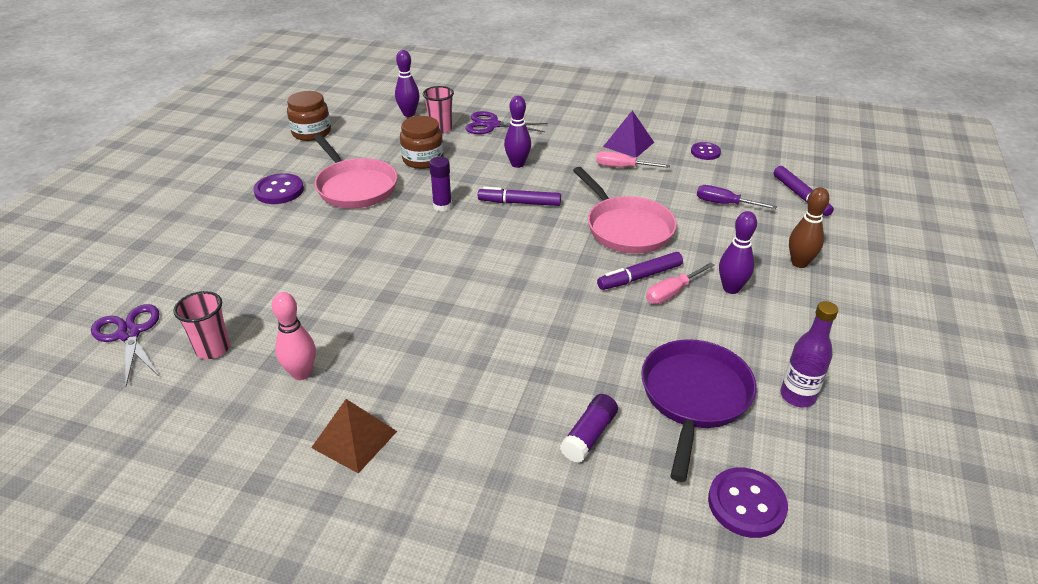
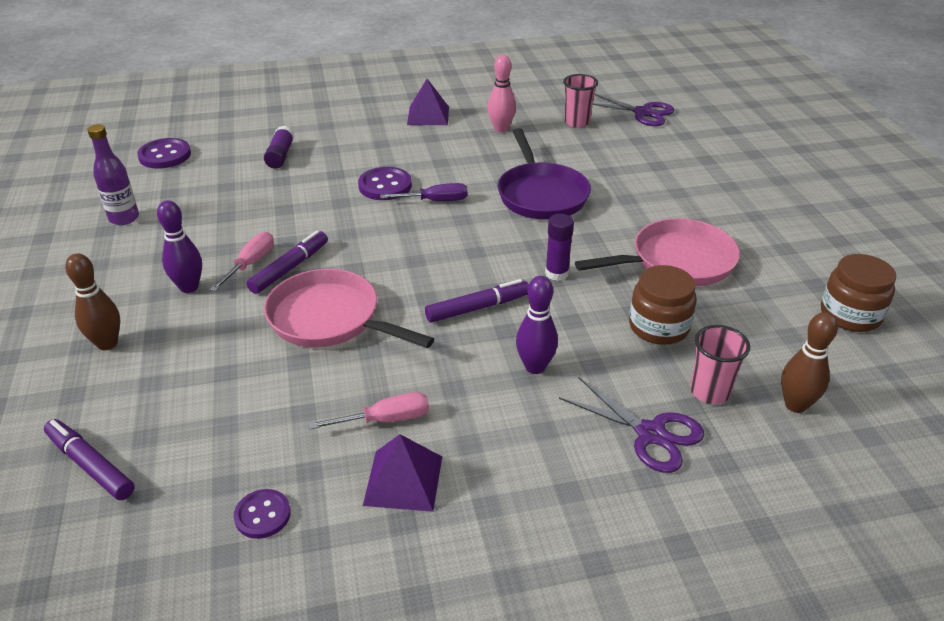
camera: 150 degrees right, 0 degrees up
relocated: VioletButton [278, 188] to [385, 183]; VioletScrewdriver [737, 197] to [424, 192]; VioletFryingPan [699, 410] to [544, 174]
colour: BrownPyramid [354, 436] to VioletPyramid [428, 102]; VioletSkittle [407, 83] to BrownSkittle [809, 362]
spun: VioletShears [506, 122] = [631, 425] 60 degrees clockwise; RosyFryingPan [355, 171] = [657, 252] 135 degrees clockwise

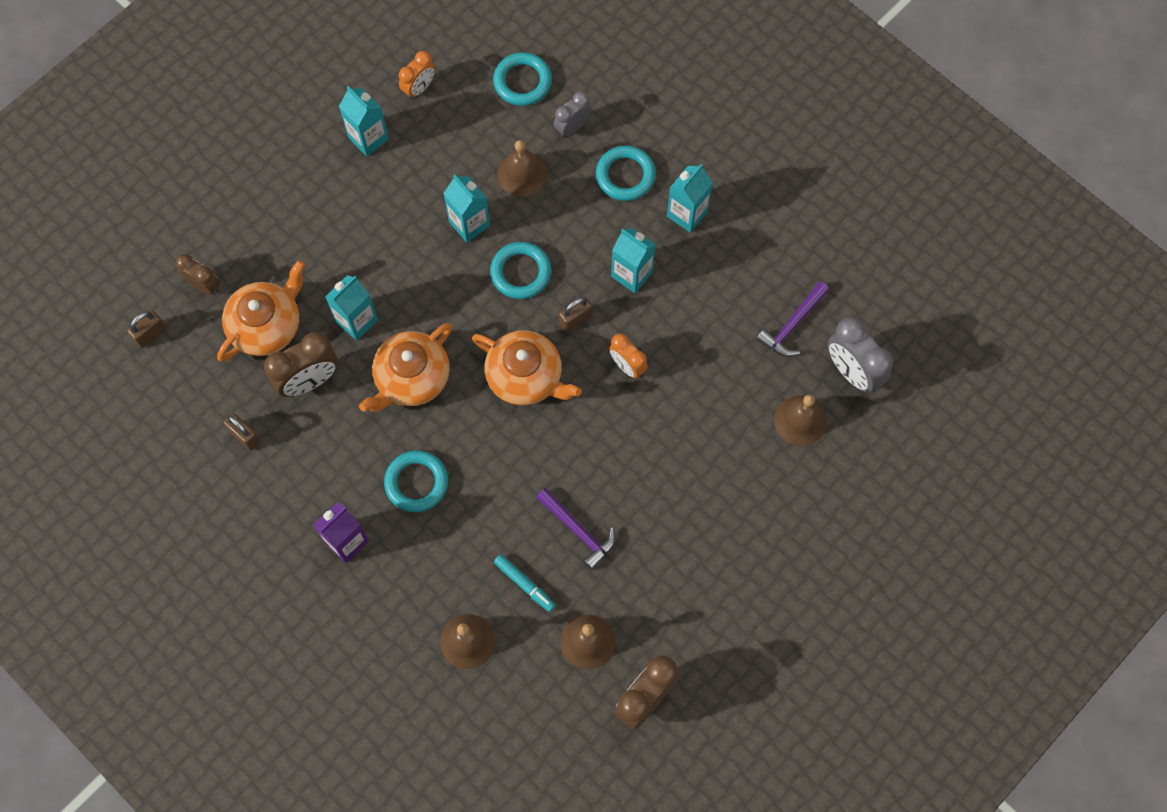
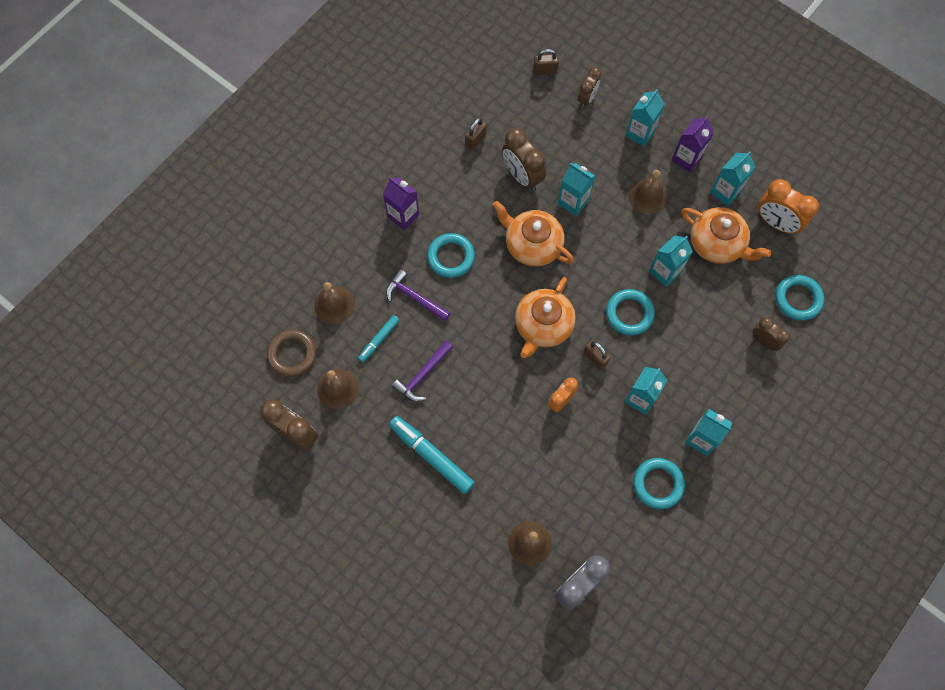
camera: 85 degrees right, 0 degrees up
appeared: BrownTorus [291, 353]; TurquoiseMarkerPen [432, 455]; TurquoiseJuiceCarton [645, 118]; VioletJuiceCarton [693, 144]
relocated: VioletCarpenter'sHammer [792, 319] to [418, 295]; BrownBell [522, 168] to [647, 192]; TurquoiseTorus [626, 173] to [659, 483]; OrangeColouredChinaTeapot [261, 311] to [726, 235]
colour: AshGreyClock [572, 114] to BrownClock [771, 334]
spun: BrownSmallLock [146, 329] = [546, 62] 45 degrees counterclockwise
size: OrangeColouredClock [417, 75] = [788, 206] x1.61

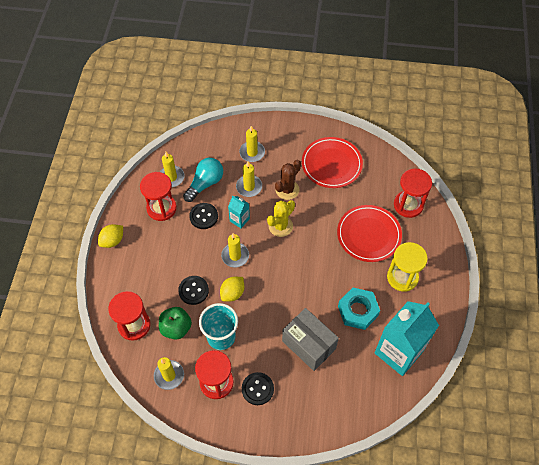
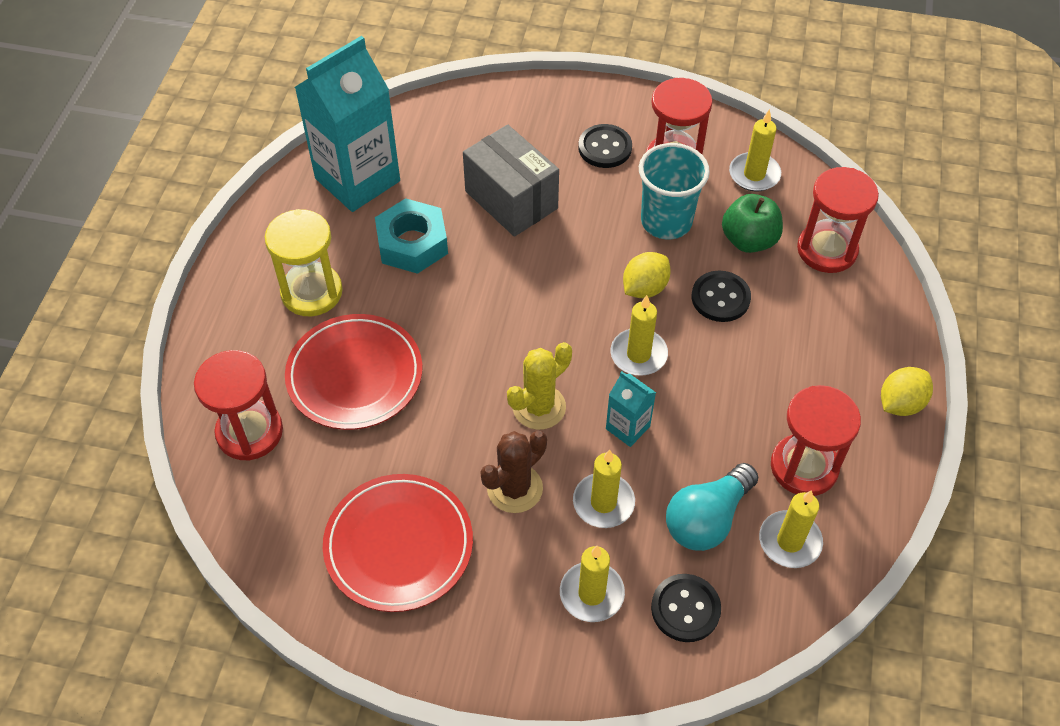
camera: 175 degrees left, 5 degrees down
relocated: JetBlackButton [203, 216] to [686, 608]

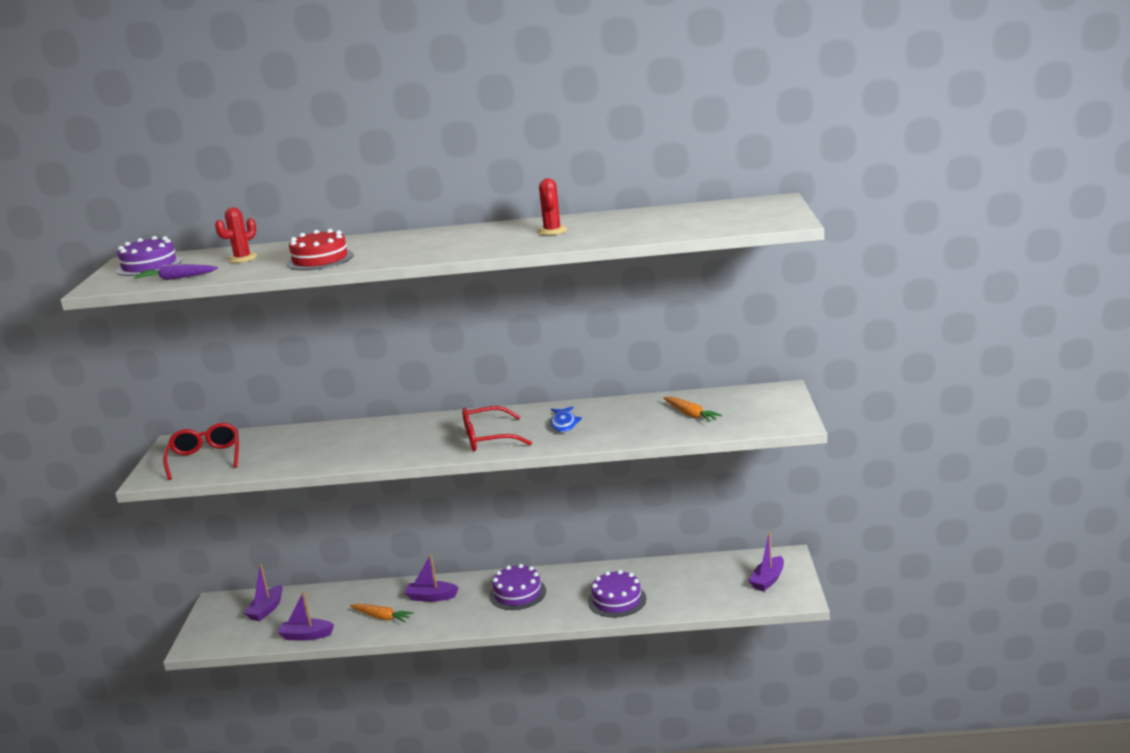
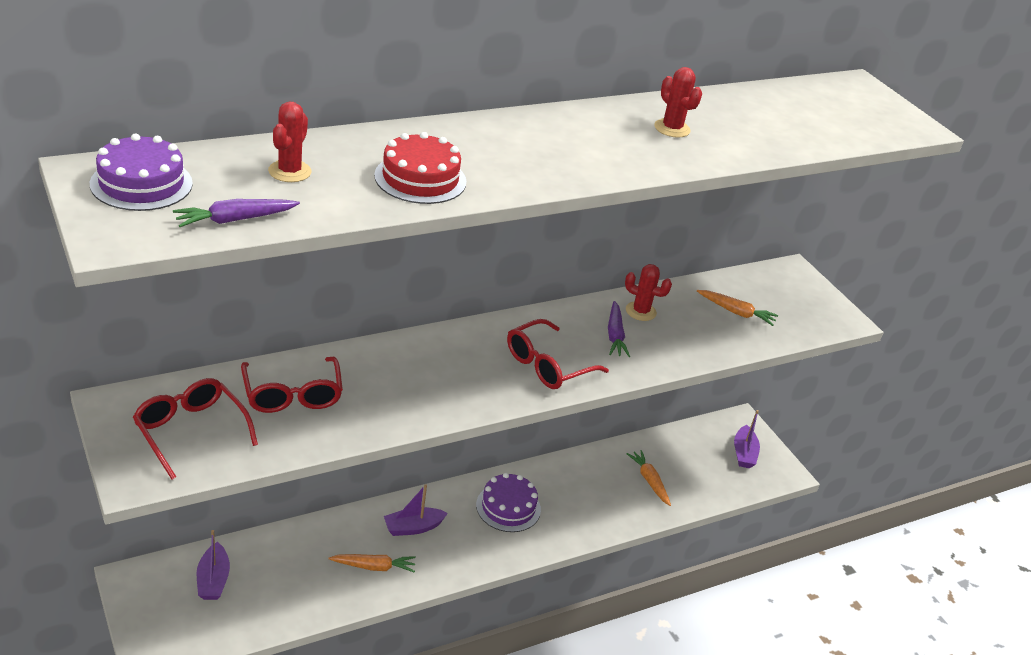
camera: 35 degrees left, 15 degrees up
missing: VioletToyBoat [305, 616]; VioletCake [617, 594]
appeared: RedEyeglasses [292, 385]; RedPricklyPlant [648, 292]; OrangeColouredRootVegetable [649, 478]
exchanged: RoyalBlueToyFish [566, 419] to VioletRootVegetable [619, 329]

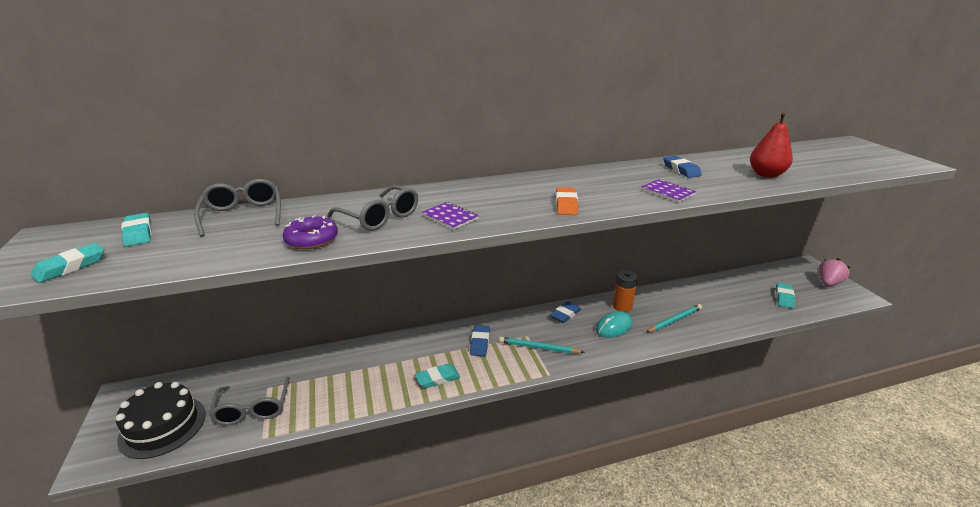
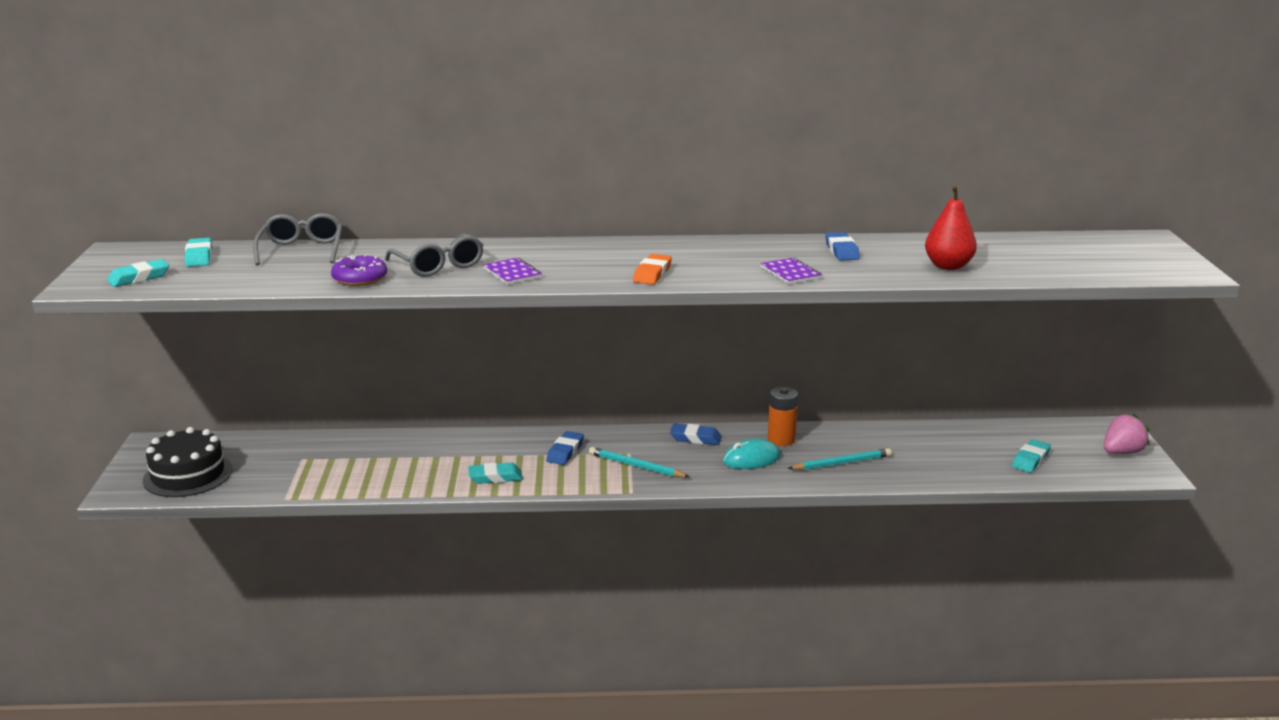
camera: 15 degrees right, 5 degrees down
missing: AshGreyEyeglasses [249, 401]
spun: RoyalBlueGumEraser [565, 312] = [696, 434] 45 degrees clockwise

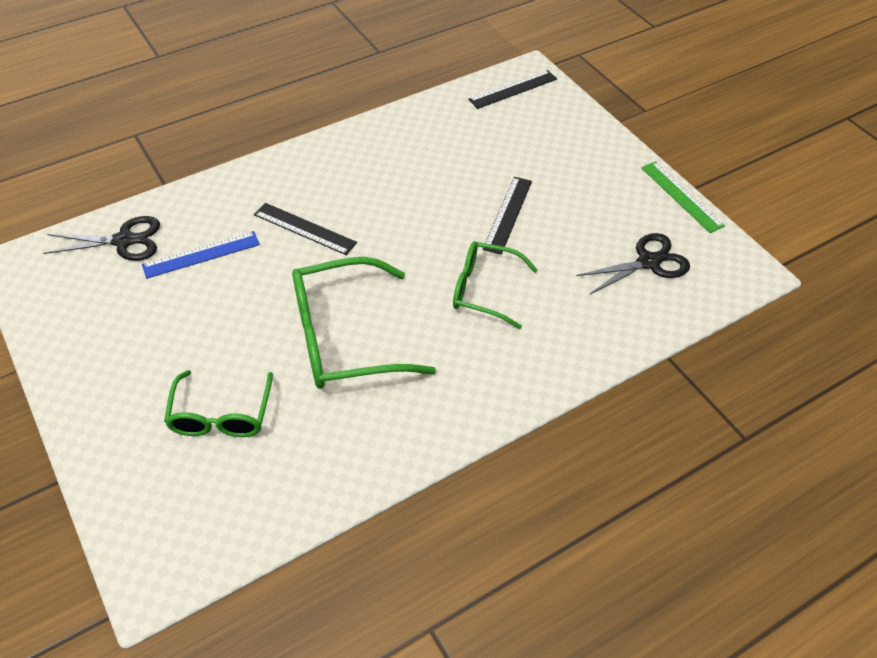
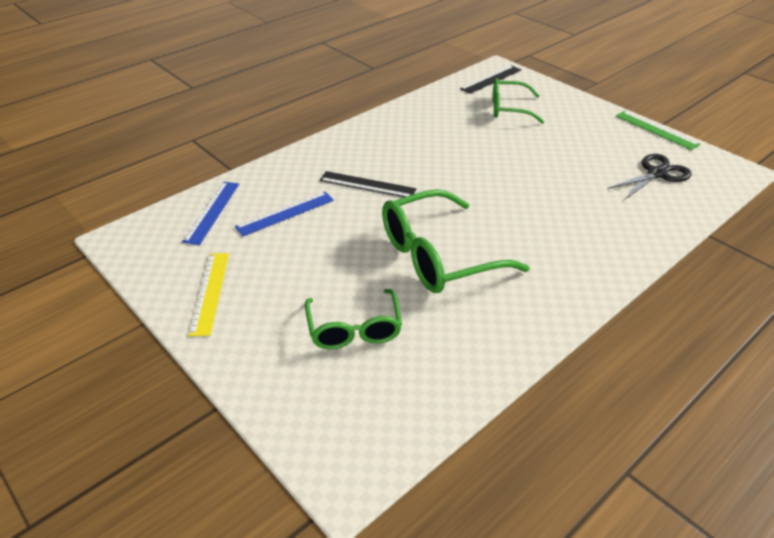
camera: 10 degrees left, 10 degrees down
missing: JetBlackRuler [507, 216]
appeared: GoldenRuler [208, 294]
relocated: LeafGreenEyeglasses [495, 285] to [518, 101]
exchanged: JetBlackShears [101, 238] to RoyalBlueRuler [210, 213]

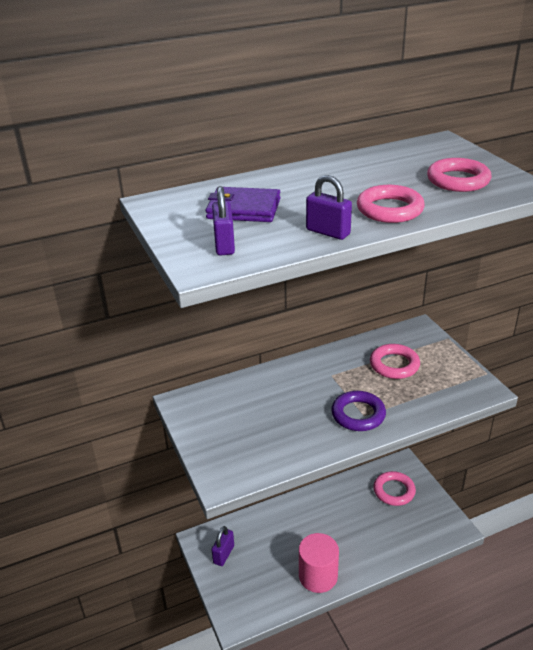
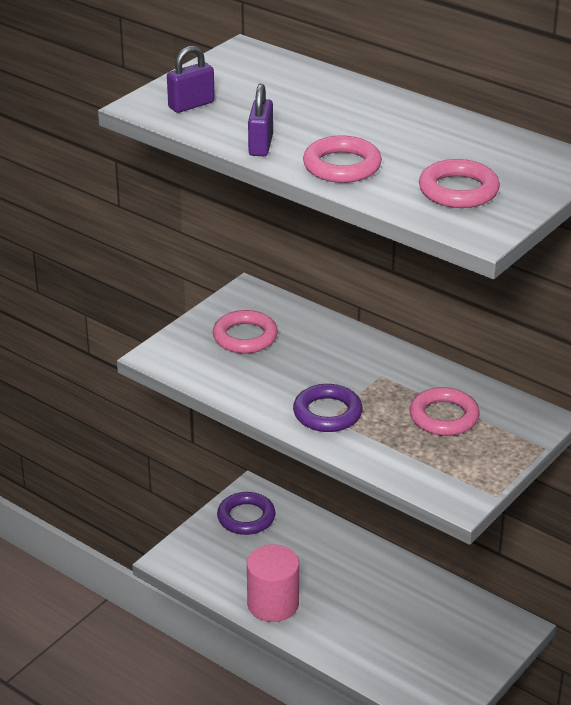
camera: 60 degrees right, 0 degrees up
missing: VioletCardWallet [243, 204]
relocated: RosyTorus [394, 488] to [245, 332]
exchanged: VioletSmallLock [222, 546] to VioletTorus [246, 513]

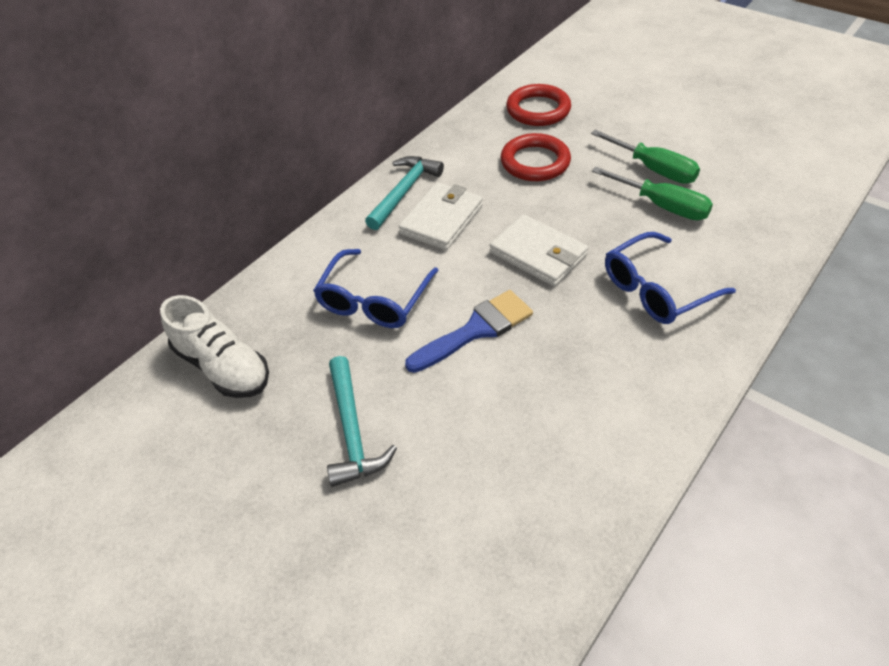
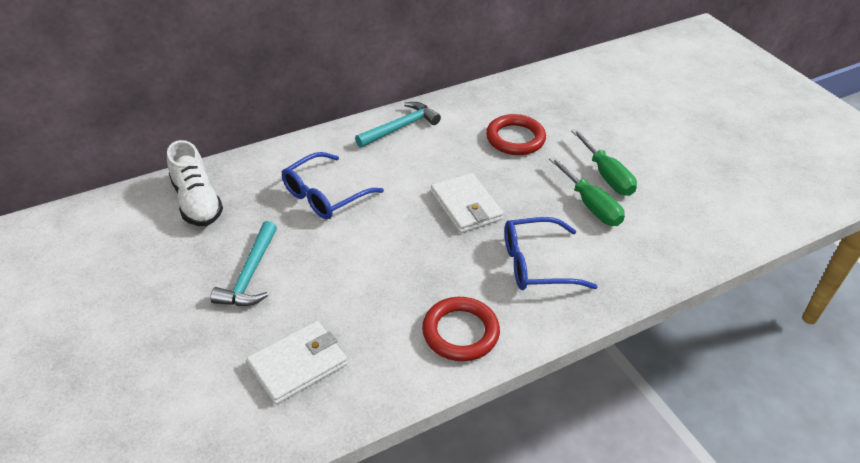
camera: 20 degrees right, 5 degrees down
missing: RoyalBluePaintbrush [469, 331]
relocated: PureWhiteCardWallet [441, 216] to [297, 363]; RedTorus [538, 105] to [461, 329]

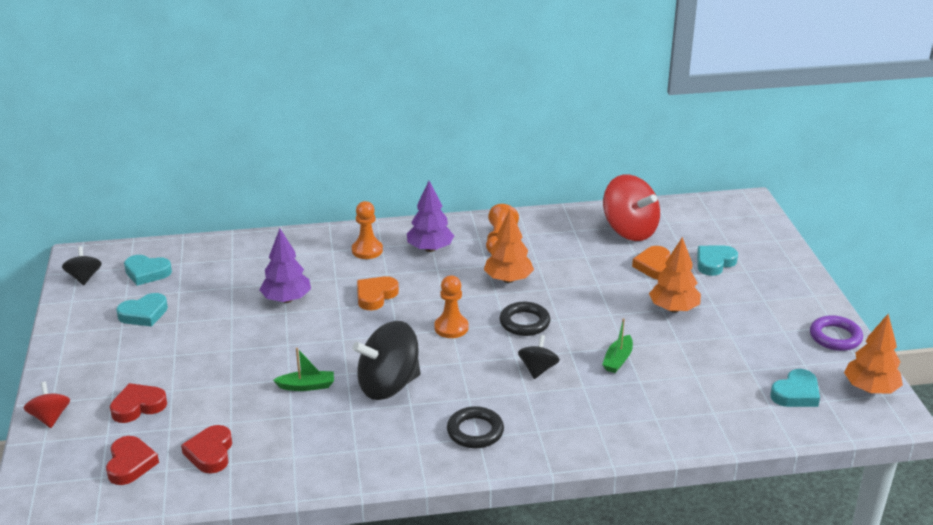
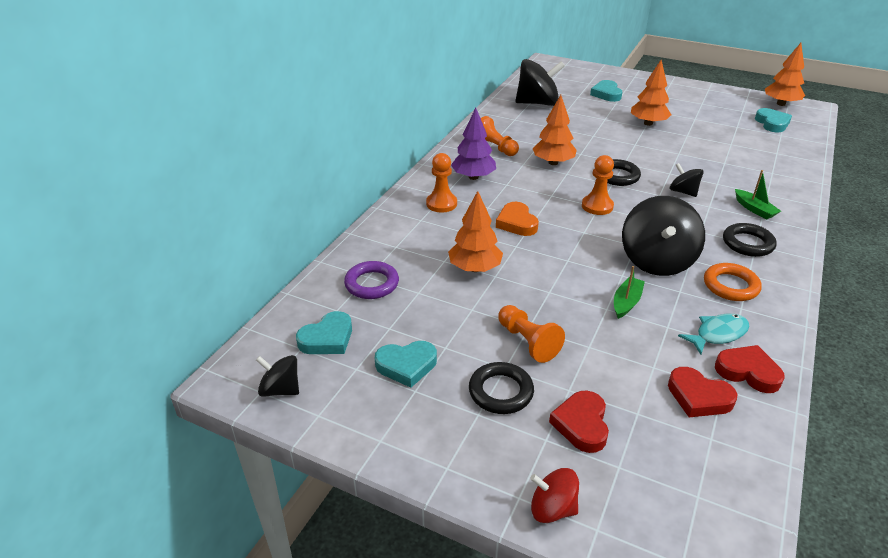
camera: 55 degrees left, 5 degrees up
missing: OrangeColouredLoveHeart [651, 263]
appeared: JetBlackTorus [501, 388]; OrangeColouredPawn [531, 334]; TurquoiseToyFish [714, 334]; OrangeColouredTorus [733, 282]
relocated: VioletTorus [836, 333] to [371, 280]; RedLoveHeart [132, 460] to [750, 369]; LeafGreenToyBoat [617, 345] to [758, 194]
colour: VioletToyTree [285, 266] to OrangeColouredToyTree [475, 231]; RedWhirligig [631, 207] to JetBlackWhirligig [540, 82]
spun: TurquoiseLoveHeart [142, 310] = [406, 364] 75 degrees clockwise

